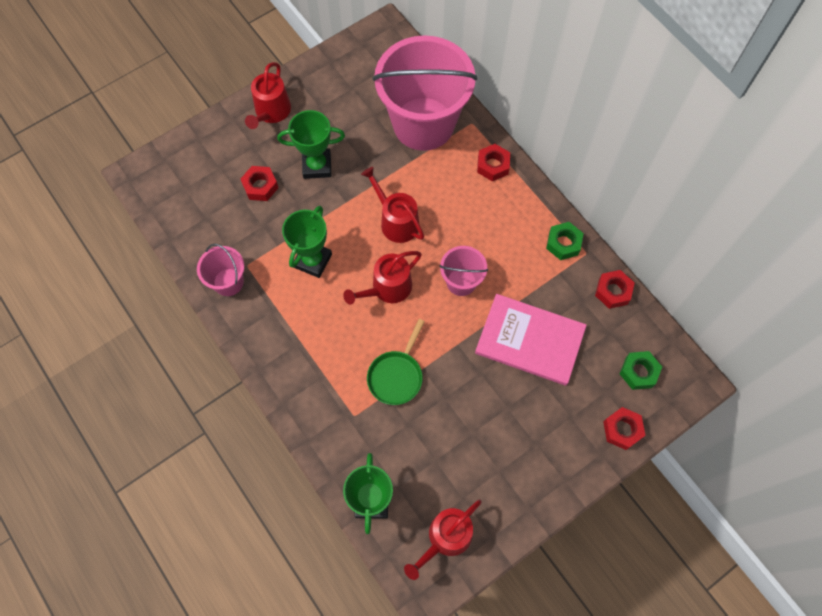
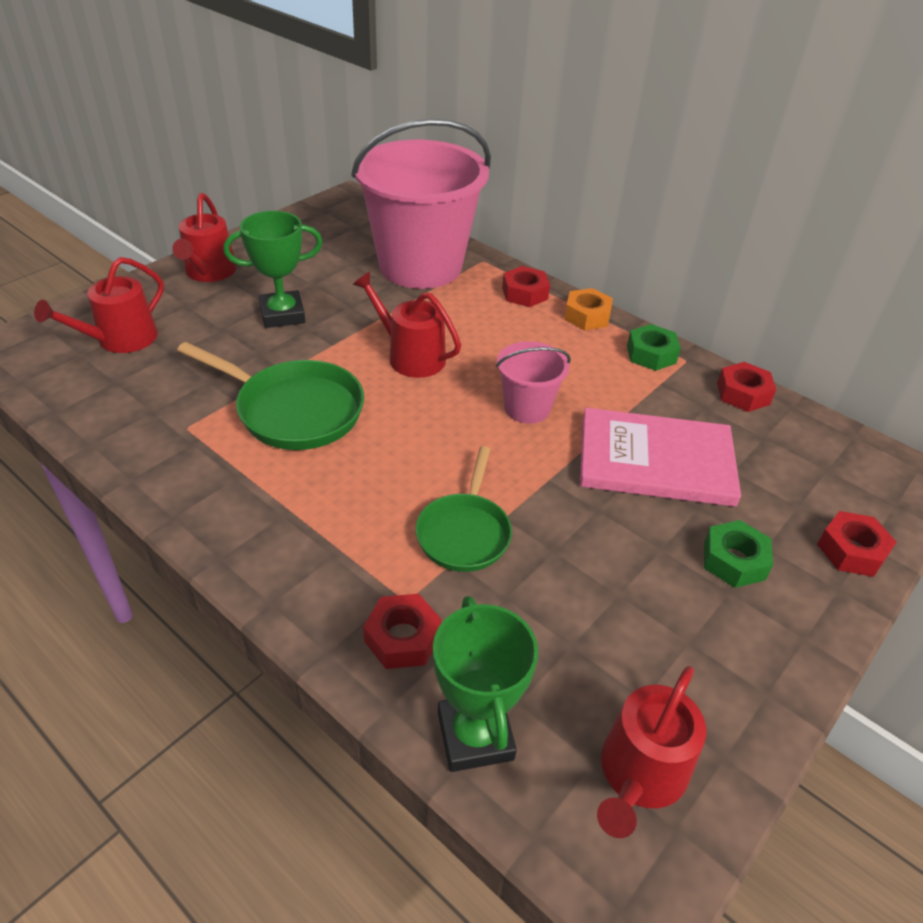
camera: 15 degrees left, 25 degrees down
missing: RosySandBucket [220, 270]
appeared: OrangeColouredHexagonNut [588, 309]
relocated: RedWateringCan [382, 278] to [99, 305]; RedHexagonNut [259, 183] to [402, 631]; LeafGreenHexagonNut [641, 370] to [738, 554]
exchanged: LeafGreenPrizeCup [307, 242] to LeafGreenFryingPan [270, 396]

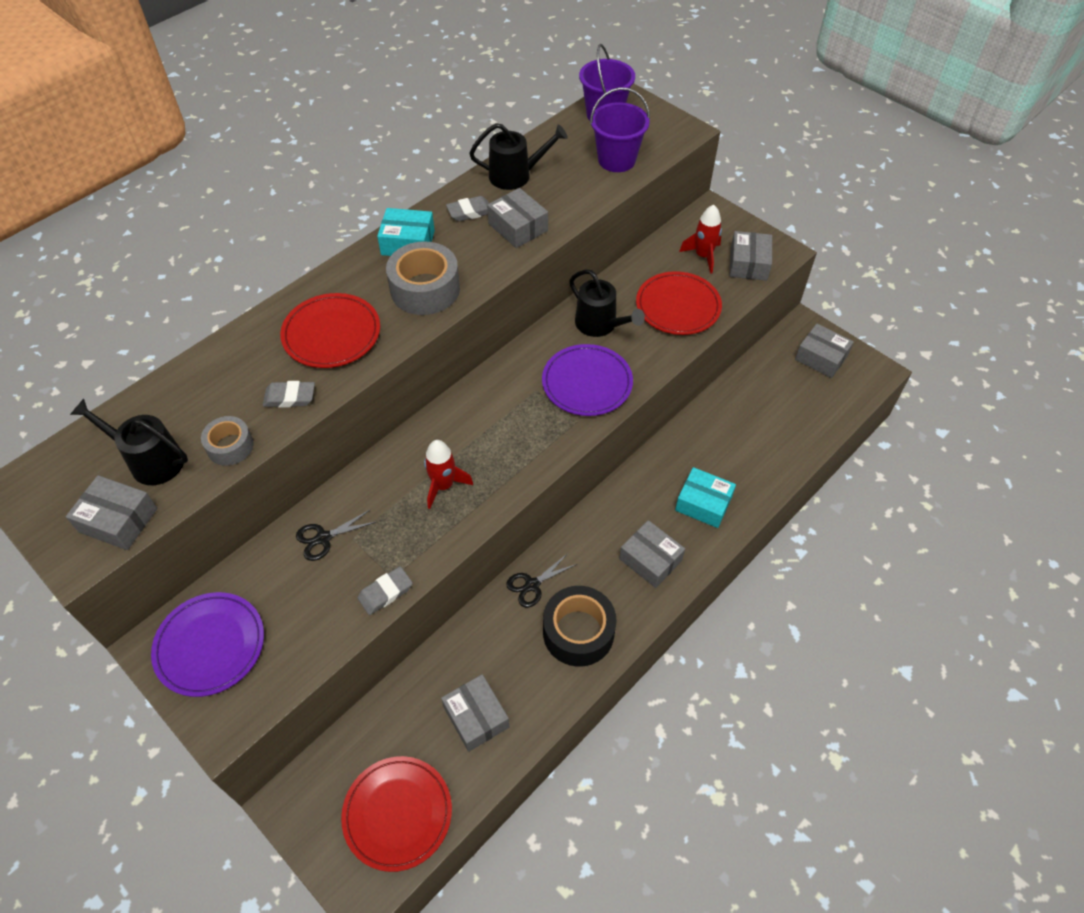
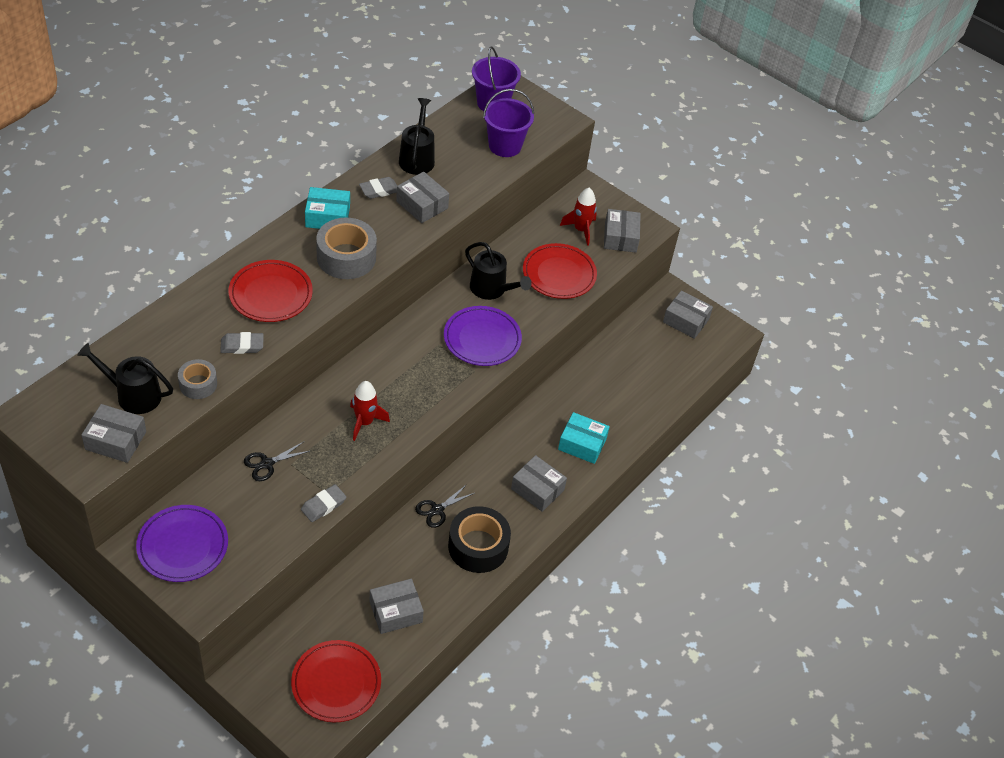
camera: 10 degrees left, 5 degrees down
spun: AshGreyBox [475, 713] = [397, 606] 75 degrees counterclockwise; JetBlackWateringCan [518, 156] = [417, 136] 75 degrees counterclockwise

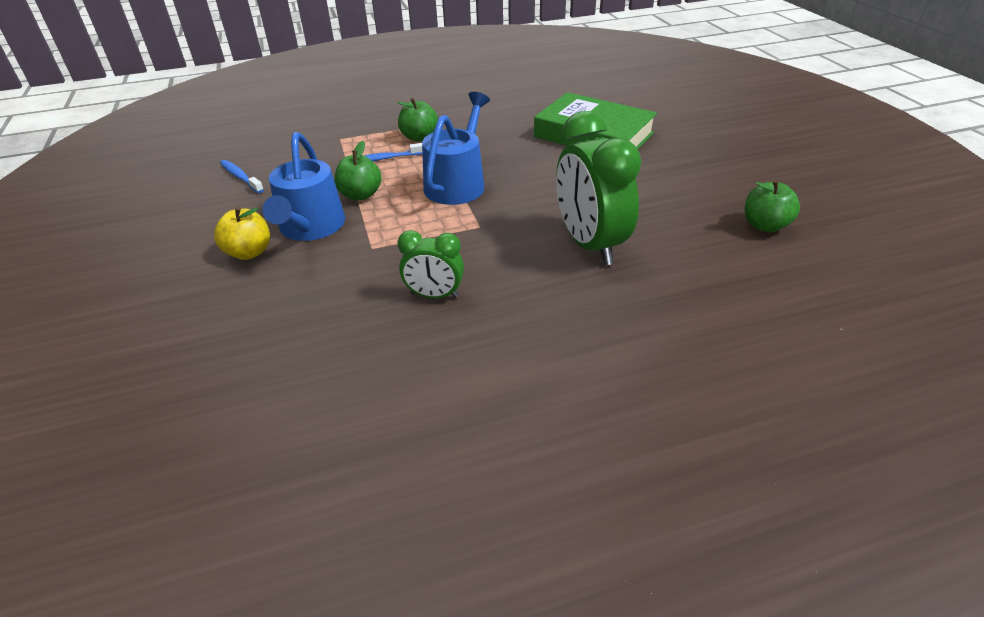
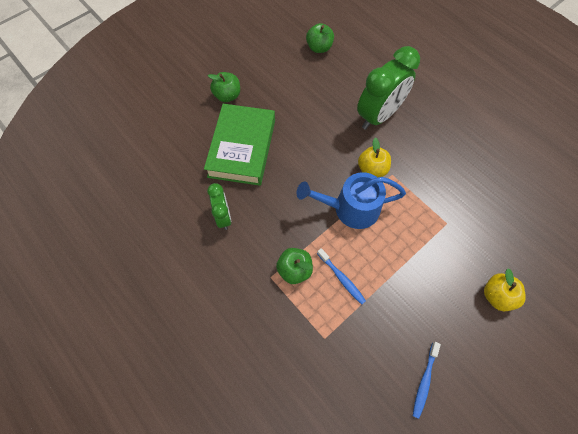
camera: 115 degrees left, 25 degrees up
missing: RoyalBlueWateringCan [303, 186]
appeared: GoldenToyApple [374, 157]
relocated: LeafGreenClock [430, 264] to [219, 206]; LeafGreenToyApple [358, 170] to [224, 87]

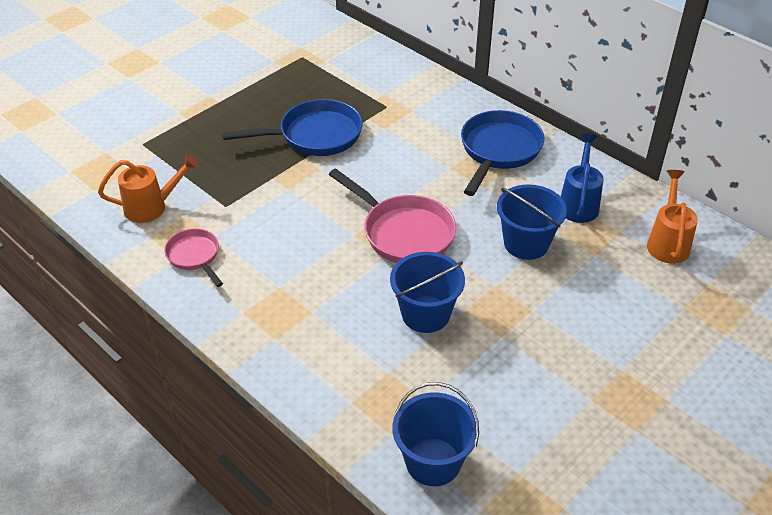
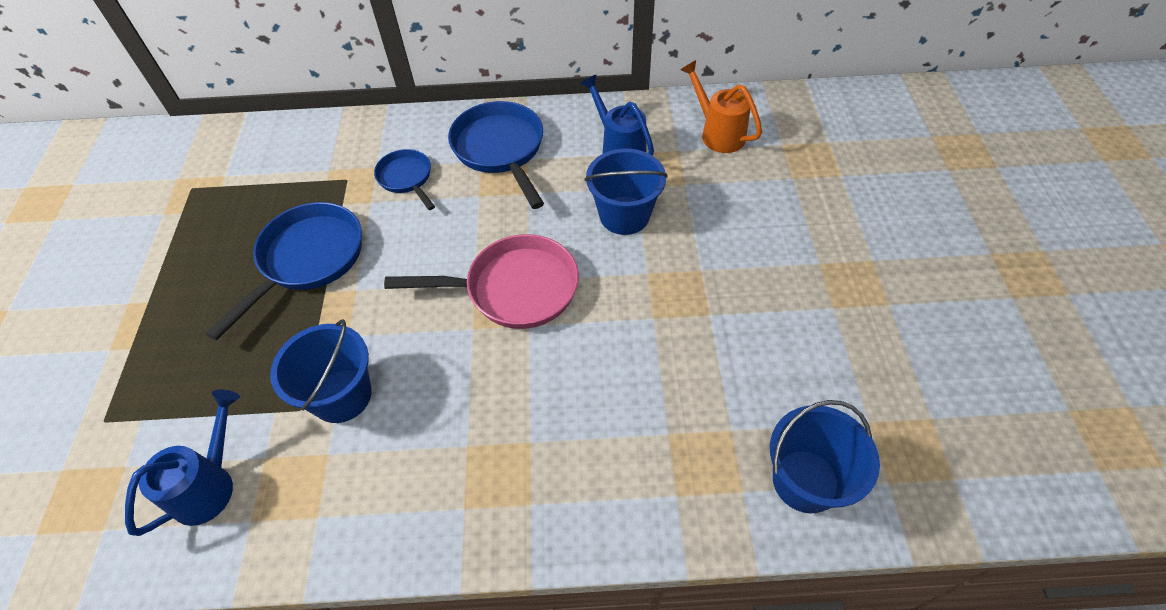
camera: 45 degrees left, 10 degrees up
missing: RosyFryingPan [193, 258]
appeared: RoyalBlueFryingPan [404, 179]
relocated: RoyalBlueSandBucket [427, 292] to [321, 371]
colour: OrangeColouredWateringCan [148, 188] to RoyalBlueWateringCan [182, 463]

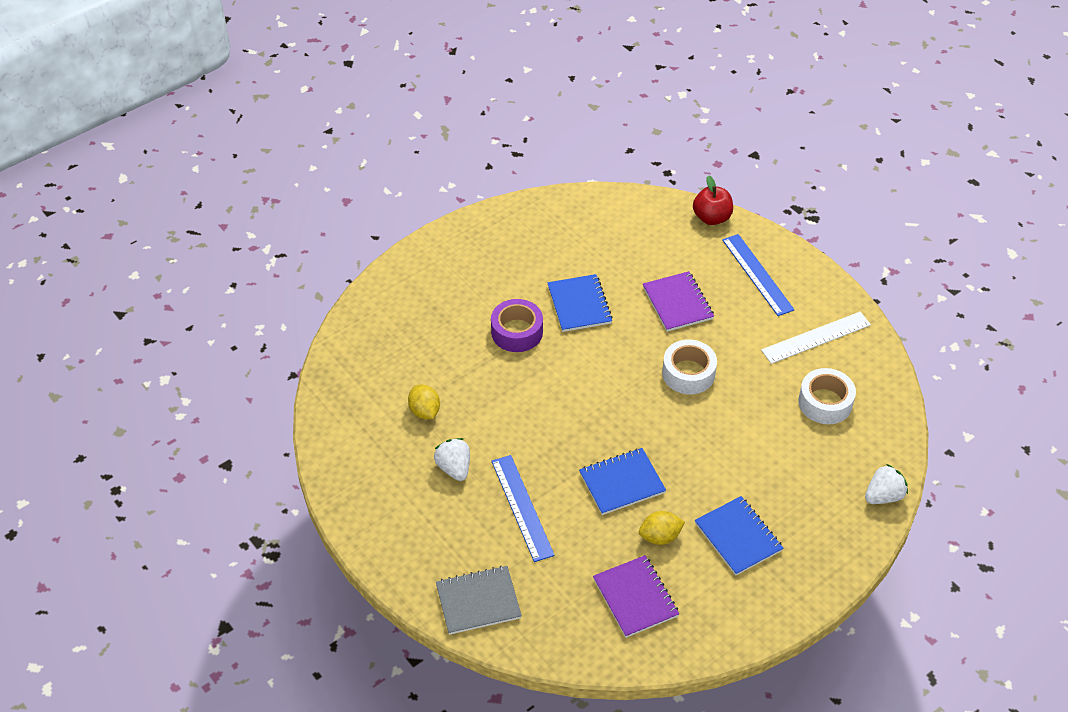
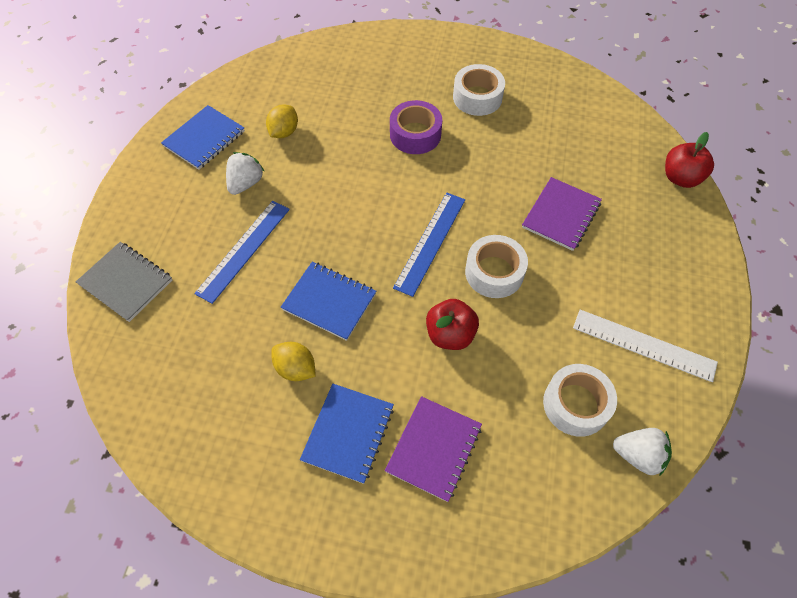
camera: 50 degrees right, 10 degrees up
appeared: RedToyApple [452, 324]; PureWhiteStickyTape [479, 90]
relocated: RoyalBlueNotepad [580, 303] to [203, 137]; VioletNotepad [636, 596] to [433, 449]; RoyalBlueRuler [758, 275] to [429, 245]; PureWhiteBerry [886, 484] to [642, 452]

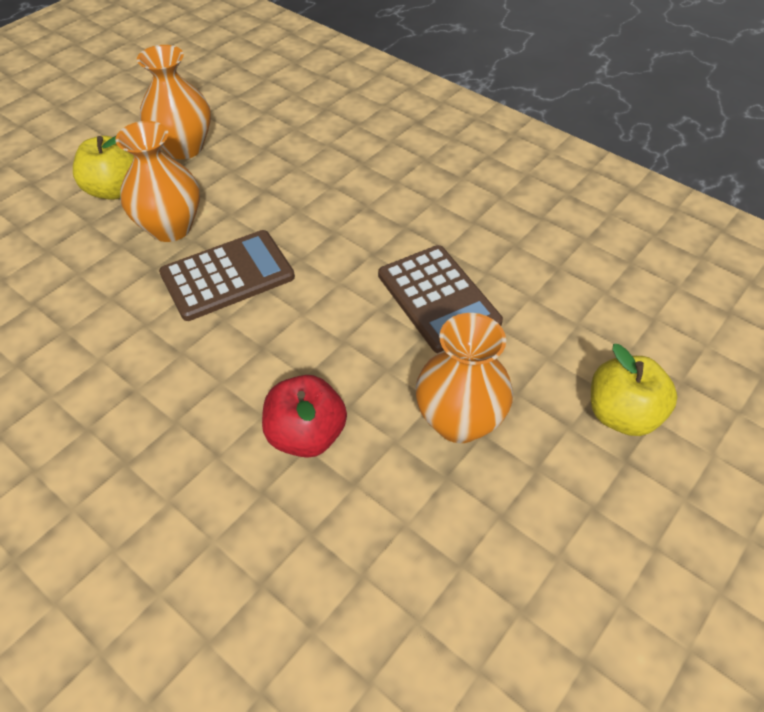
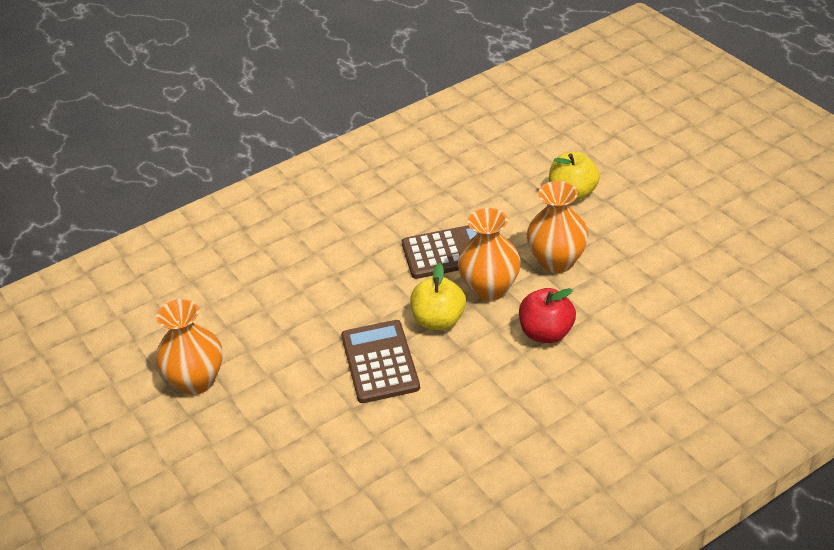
camera: 70 degrees left, 10 degrees down
relocated: GoldenToyApple [103, 168] to [438, 296]; OrangeColouredFlowerVase [157, 181] to [489, 254]

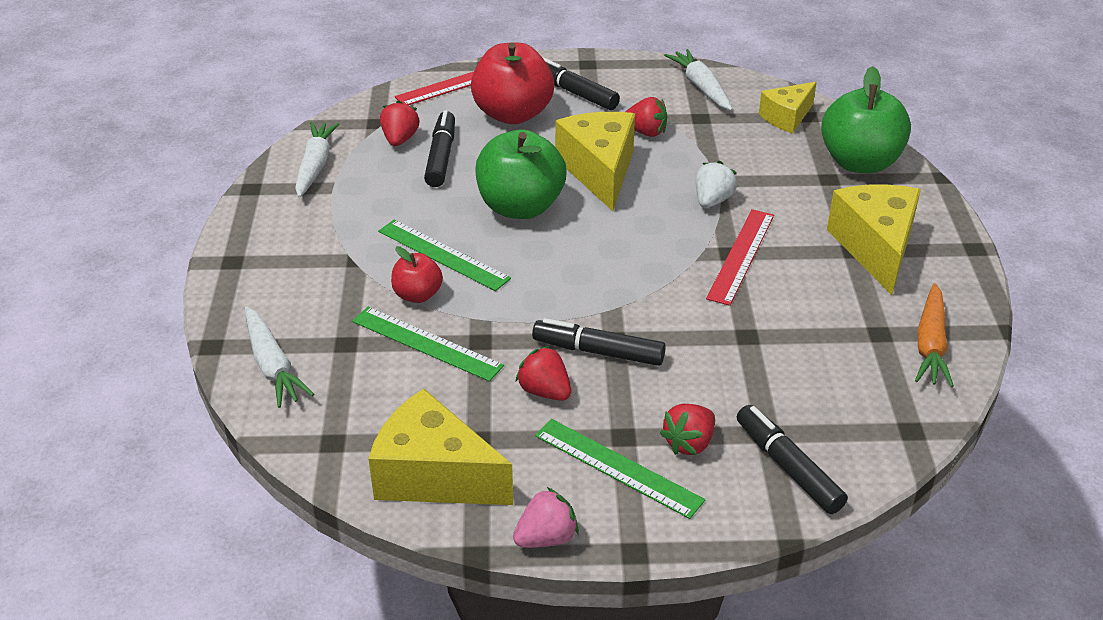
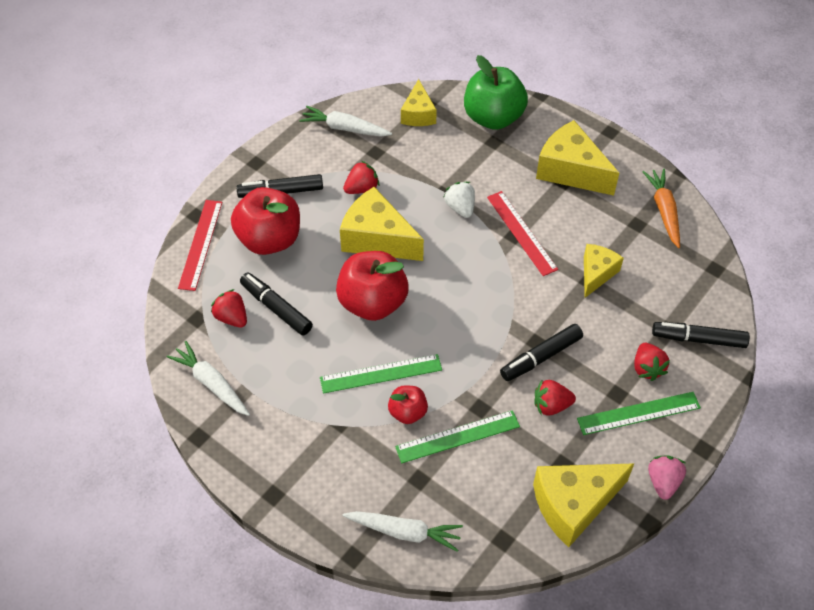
camera: 50 degrees left, 15 degrees up
appeared: GoldenPieceOfCheese [604, 271]
colour: LeafGreenToyApple [520, 174] to RedToyApple [372, 286]
spun: OrangeColouredRootVegetable [934, 335] = [661, 208] 150 degrees counterclockwise

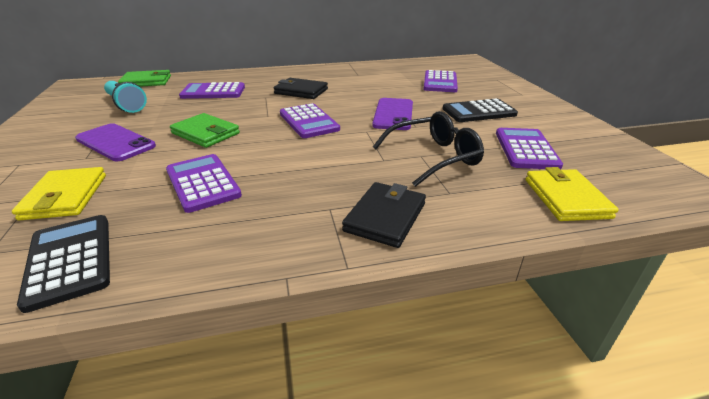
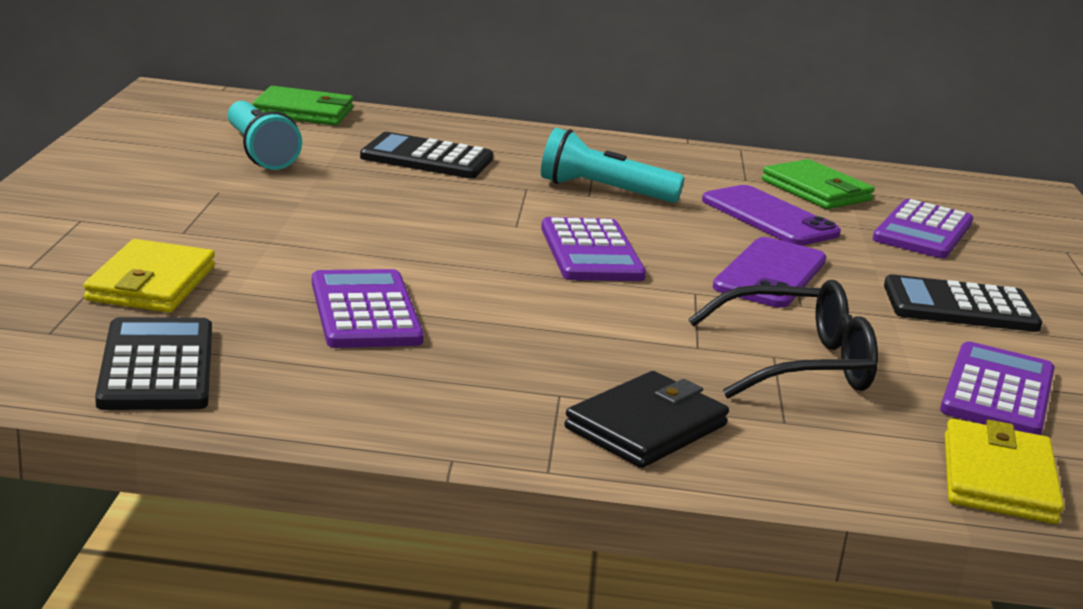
camera: 15 degrees right, 10 degrees down
relocated: VioletMobilePhone [115, 142] to [771, 215]; LeafGreenCardWallet [205, 130] to [818, 184]
exchanged: JetBlackCardWallet [301, 88] to TurquoisePocketTorch [612, 165]
colour: VioletCalculator [212, 90] to JetBlackCalculator [426, 155]

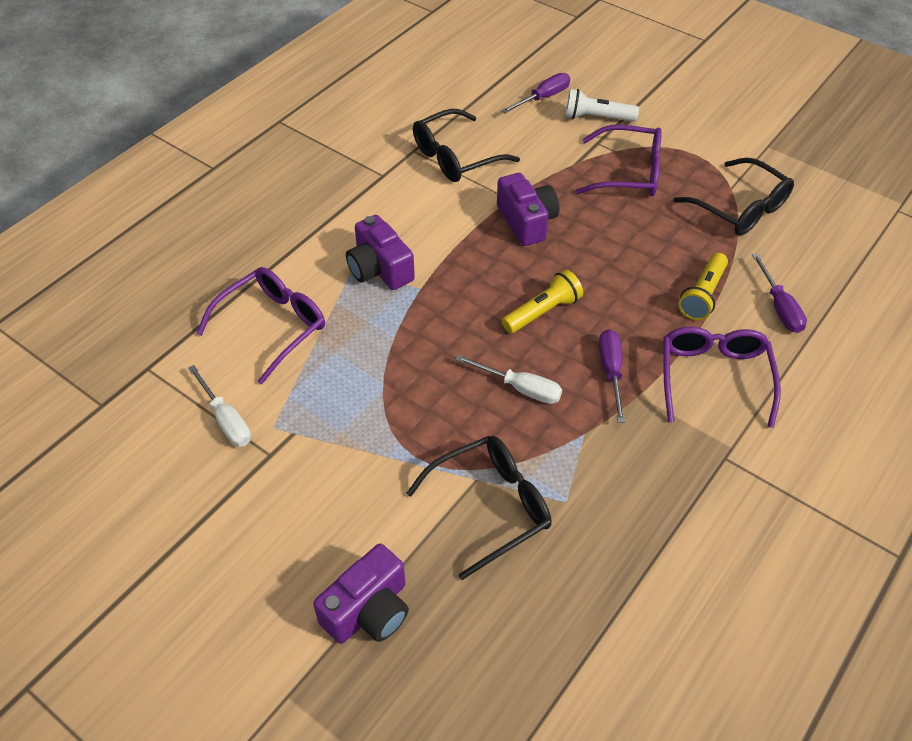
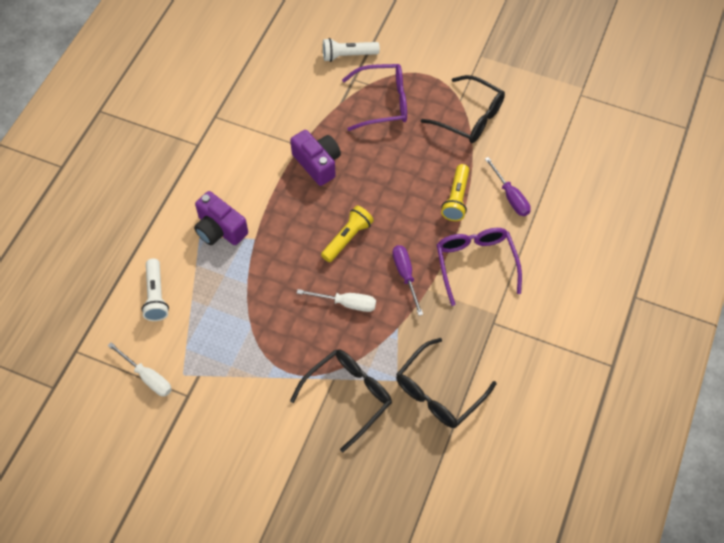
camera: 15 degrees left, 10 degrees up
missing: VioletPhotoCamera [361, 594]; VioletScrewdriver [536, 93]
relocated: JetBlackEyeglasses [466, 145] to [446, 383]
exchanged: VioletEyeglasses [260, 326] to PureWhitePocketTorch [155, 290]

